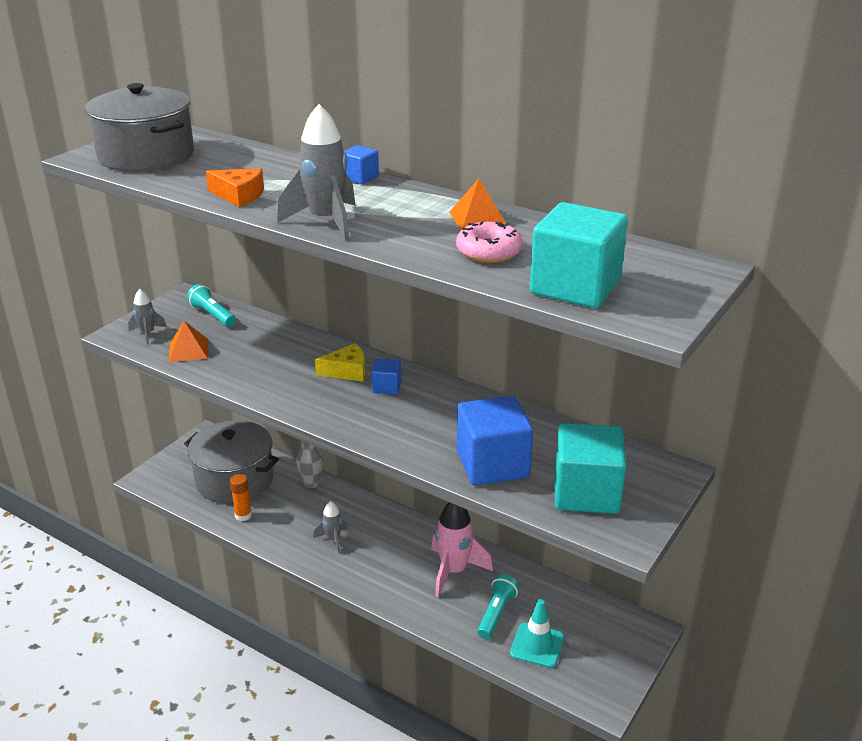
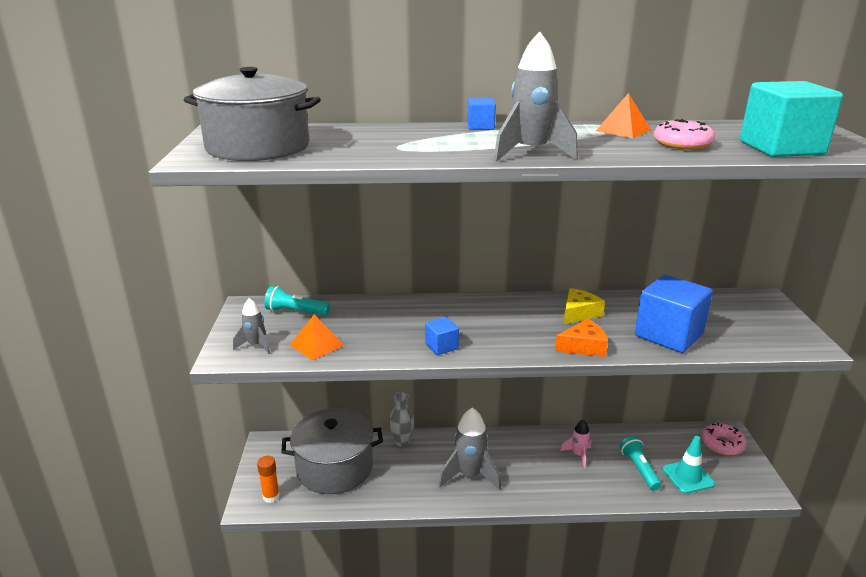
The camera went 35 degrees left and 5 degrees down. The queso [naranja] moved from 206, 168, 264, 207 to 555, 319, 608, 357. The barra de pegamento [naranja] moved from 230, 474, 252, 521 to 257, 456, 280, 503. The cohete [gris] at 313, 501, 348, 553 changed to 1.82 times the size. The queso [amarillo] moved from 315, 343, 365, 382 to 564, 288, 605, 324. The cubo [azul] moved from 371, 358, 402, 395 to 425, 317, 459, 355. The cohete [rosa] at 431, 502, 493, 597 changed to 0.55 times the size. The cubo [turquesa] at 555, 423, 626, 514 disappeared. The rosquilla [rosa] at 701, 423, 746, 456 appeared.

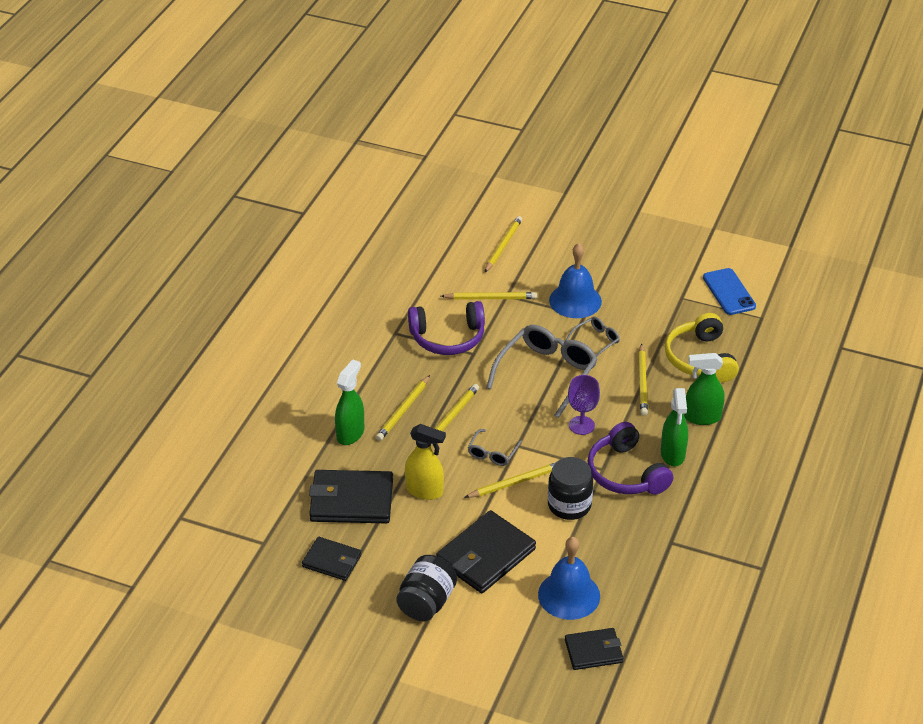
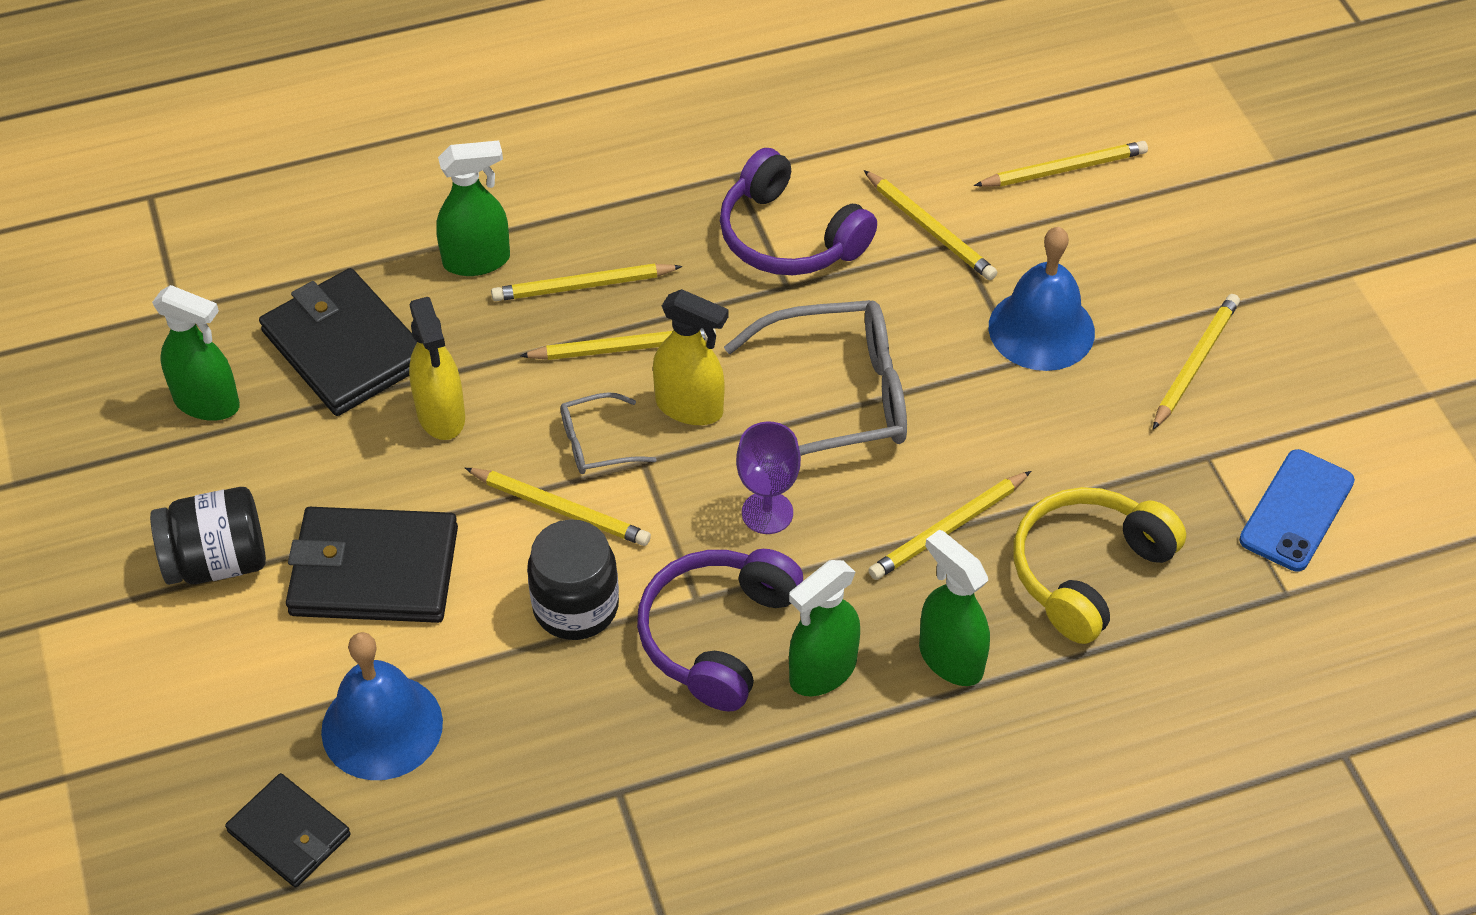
The camera went 50 degrees right and 10 degrees up. The cartera [negro] at 302, 537, 361, 581 was replaced by the pulverizador [verde] at 152, 285, 240, 421. The gafas [gris] at 565, 317, 620, 357 disappeared. The pulverizador [amarillo] at 653, 289, 729, 425 appeared. The lápiz [amarillo] at 1153, 294, 1240, 429 appeared.

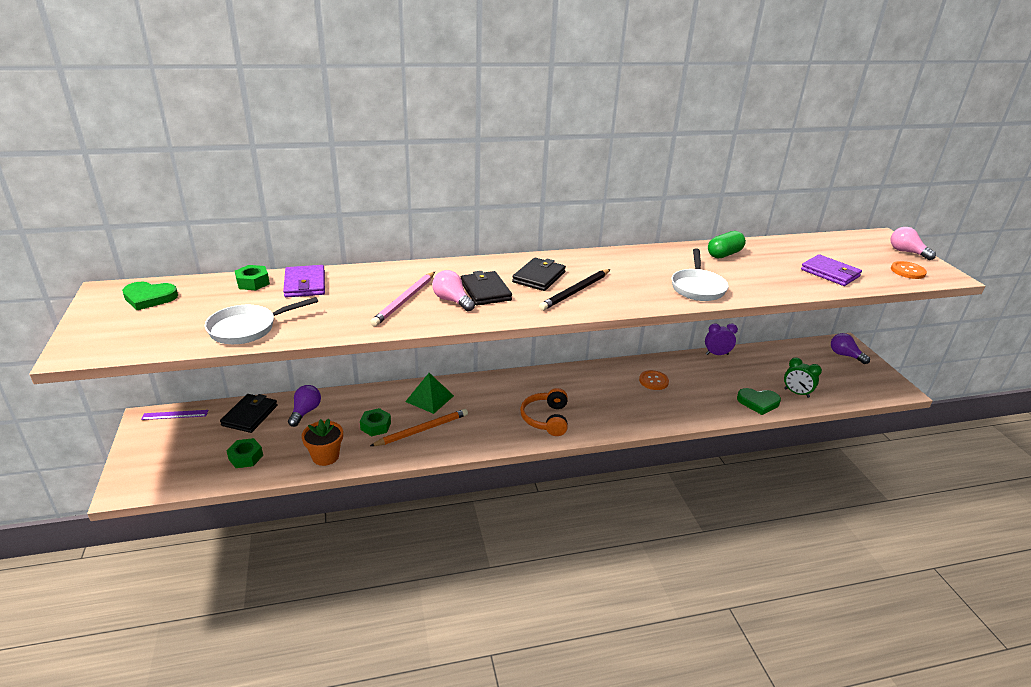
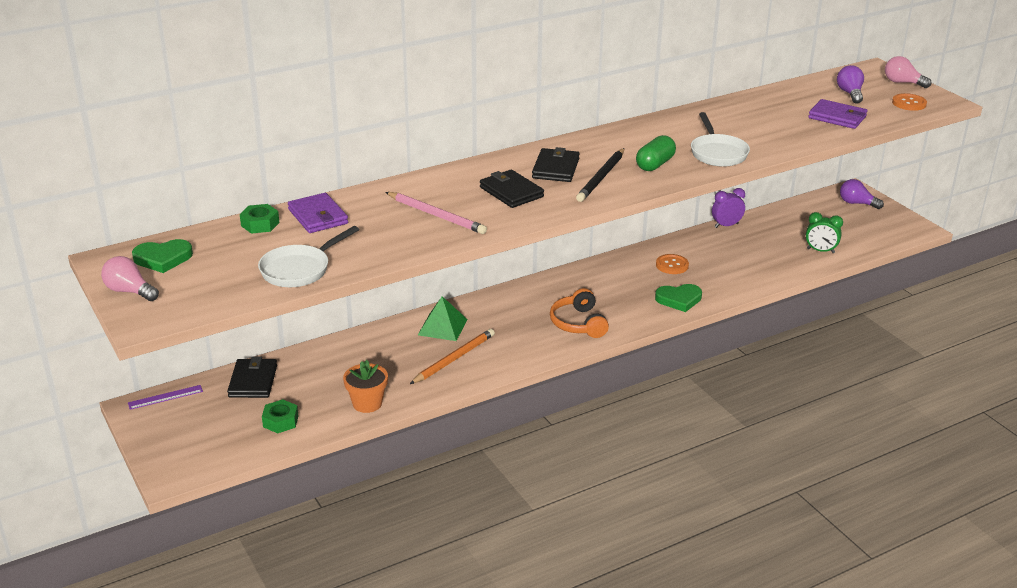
The camera went 15 degrees left and 0 degrees up. The bombilla [morado] moved from 288, 385, 321, 427 to 837, 65, 864, 104. The tuerca [verde] at 360, 408, 391, 436 disappeared. The lápiz [rosa] at 370, 272, 435, 326 turned 60 degrees counterclockwise. The bombilla [rosa] moved from 432, 270, 475, 311 to 101, 256, 159, 301. The cápsula [verde] moved from 708, 231, 746, 258 to 636, 135, 676, 171. The corazón [verde] moved from 737, 388, 781, 415 to 655, 284, 702, 312.

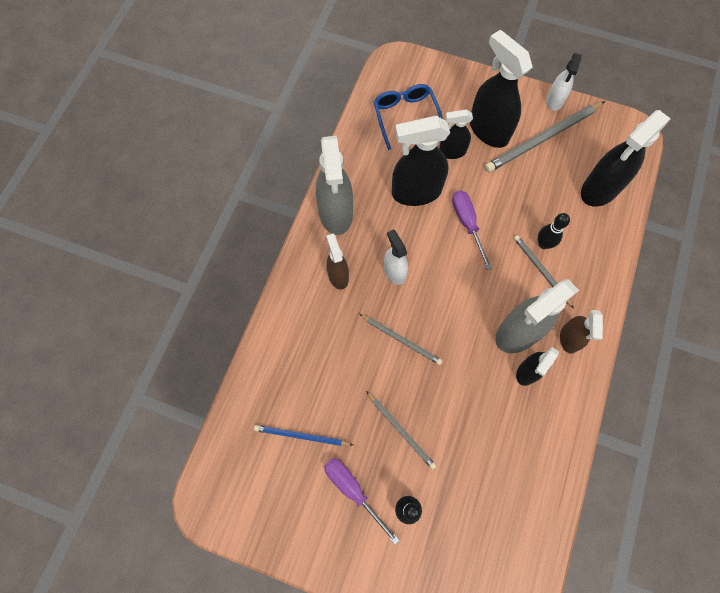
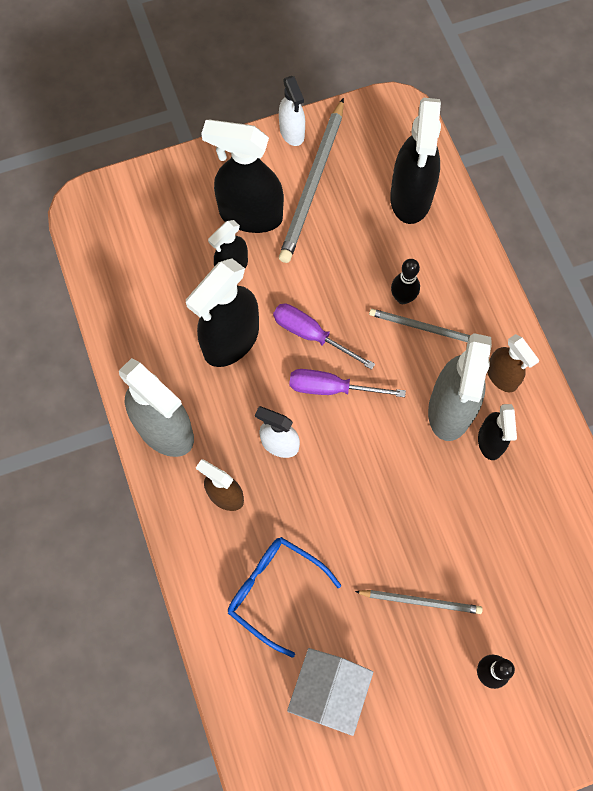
The camera went 40 degrees left and 0 degrees up. The lápiz [azul] at 254, 425, 353, 446 was replaced by the casa [blanco] at 287, 648, 373, 736. The destornillador [morado] moved from 324, 458, 400, 545 to 289, 369, 406, 397. The lápiz [gris] at 359, 314, 443, 365 disappeared. The gafas [azul] moved from 374, 84, 443, 150 to 228, 537, 341, 658.

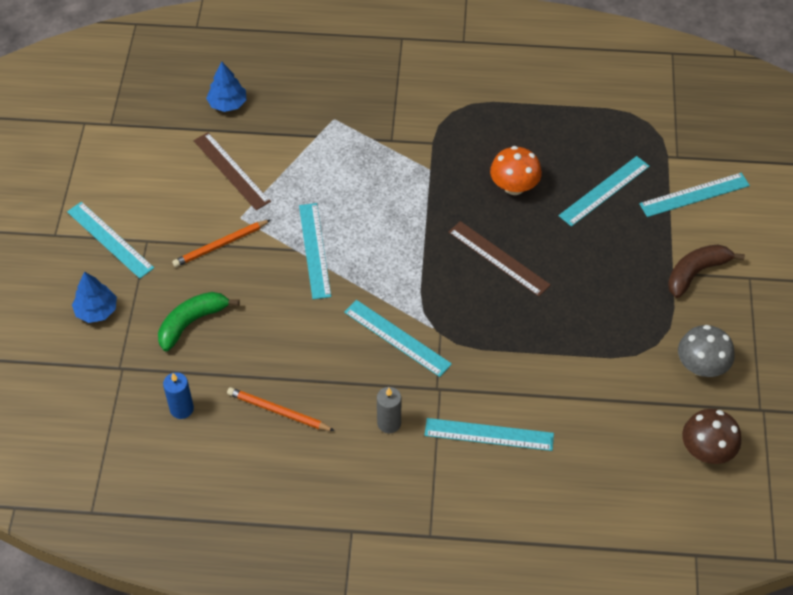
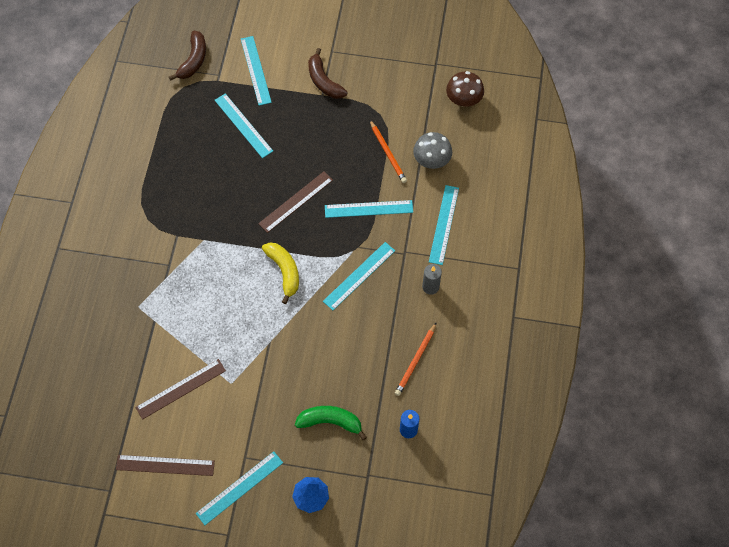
The camera went 85 degrees left and 10 degrees up. The plátano [verde] at 158, 292, 240, 351 turned 135 degrees clockwise. The lápiz [naranja] moved from 172, 220, 271, 267 to 370, 120, 407, 183. The árbol [azul] at 206, 61, 247, 112 disappeared. The regla [turquesa] moved from 299, 203, 331, 299 to 325, 200, 413, 218. The seta [naranja] at 490, 146, 542, 195 disappeared. The seta [gris] moved from 678, 325, 735, 377 to 413, 132, 452, 169. The regla [marrón] at 116, 455, 215, 476 appeared. The plátano [marrón] at 169, 31, 206, 81 appeared. The plátano [amarillo] at 262, 242, 299, 304 appeared.

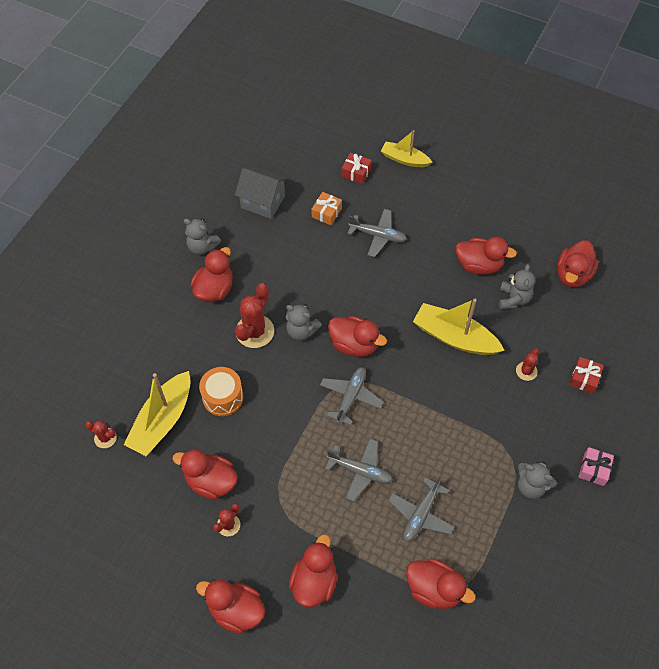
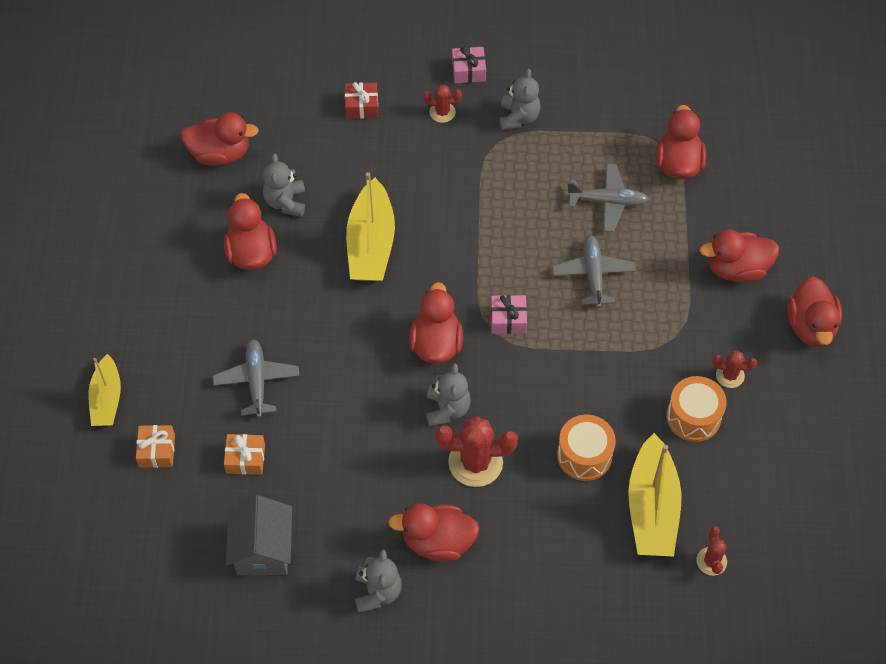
The camera went 115 degrees left and 0 degrees up. The barco [amarillo] at 124, 371, 191, 456 turned 90 degrees clockwise. The pato [rojo] at 173, 449, 238, 500 was replaced by the tambor [naranja] at 667, 376, 727, 442. The avión [gris] at 320, 367, 384, 425 was replaced by the regalo [rosa] at 491, 295, 527, 334. The regalo [rojo] at 341, 153, 372, 184 became the regalo [naranja] at 136, 425, 175, 468. The osito [gris] at 499, 264, 535, 309 turned 75 degrees counterclockwise. The cactus [rojo] moved from 516, 348, 539, 381 to 423, 85, 462, 123.

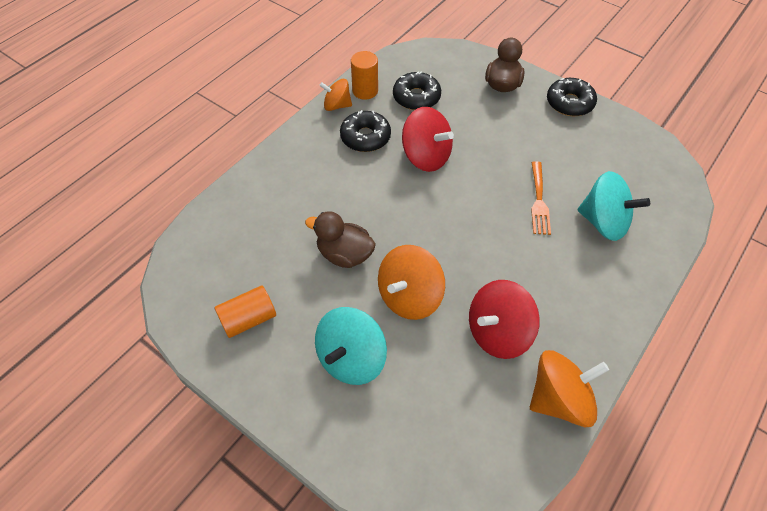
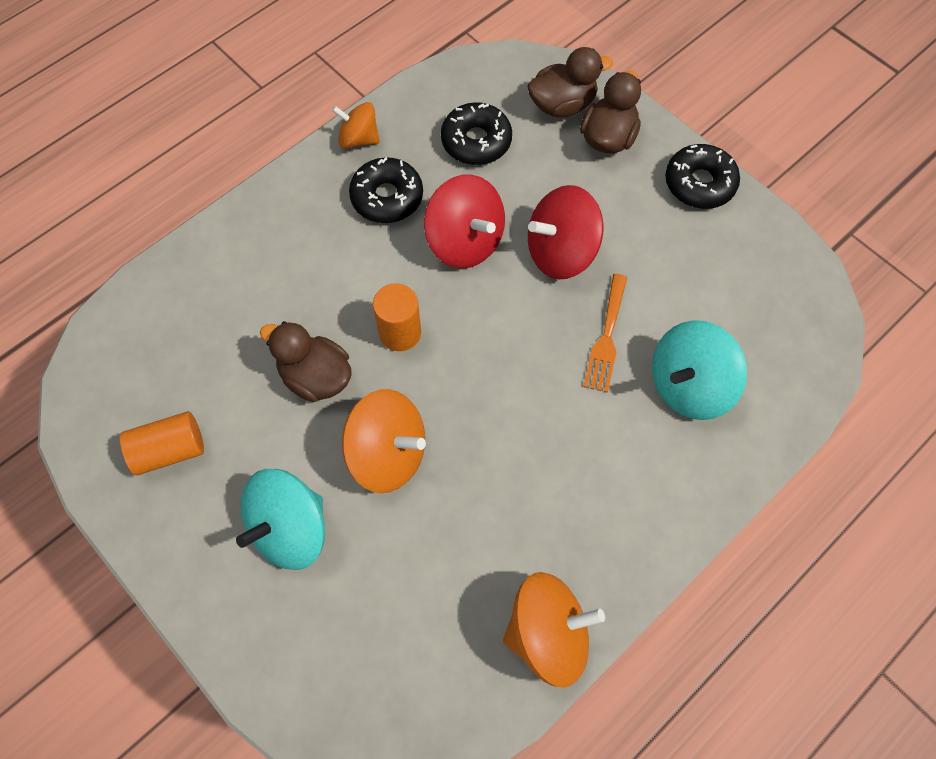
The camera went 10 degrees right and 10 degrees up. The cilindro [naranja] moved from 351, 51, 378, 100 to 373, 283, 421, 351. The peonza [naranja] at 378, 245, 445, 320 turned 120 degrees counterclockwise. The peonza [rojo] moved from 469, 280, 540, 359 to 528, 185, 604, 279. The peonza [turquesa] at 578, 171, 650, 241 turned 105 degrees clockwise. The pato [marrón] at 527, 47, 613, 117 appeared.

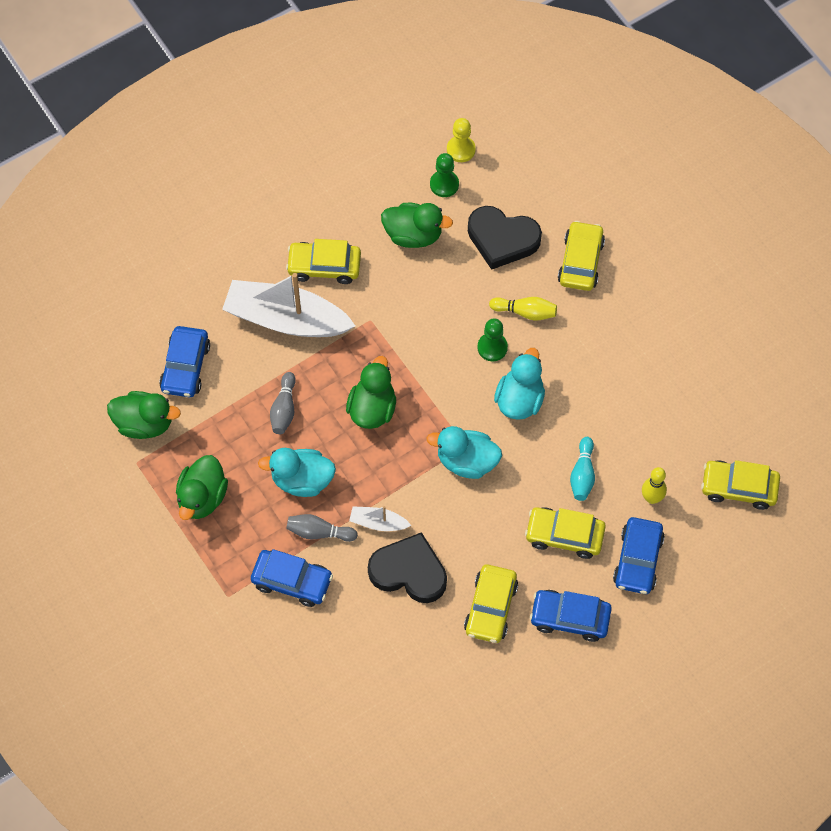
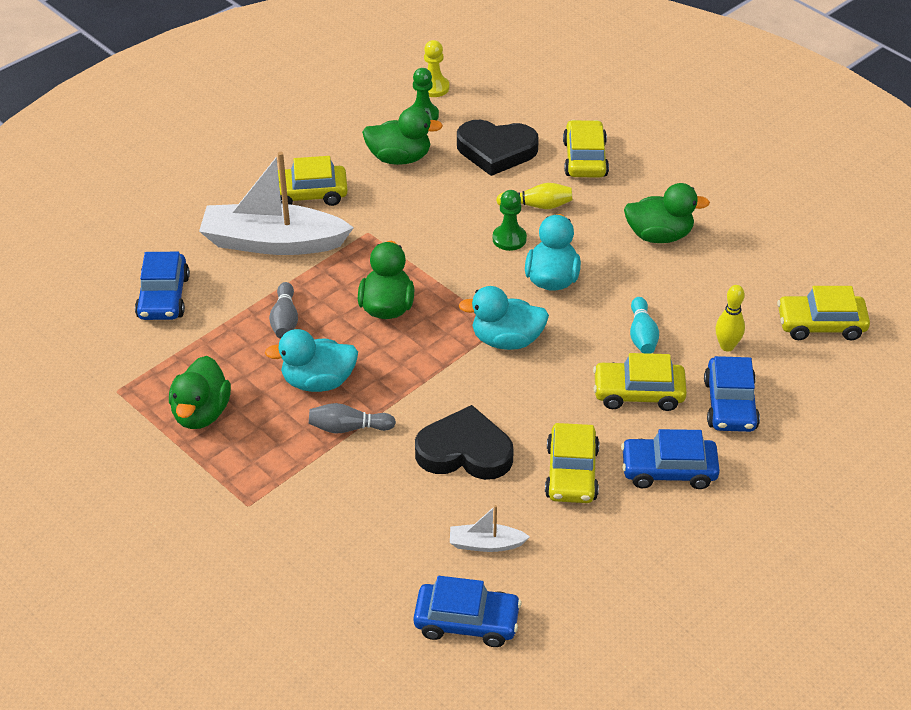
The camera went 10 degrees left and 20 degrees down. The pato [verde] moved from 107, 391, 181, 439 to 624, 183, 710, 243. The coche [azul] moved from 251, 549, 333, 607 to 414, 576, 522, 647. The barco [blanco] moved from 349, 506, 411, 531 to 450, 505, 530, 552.

